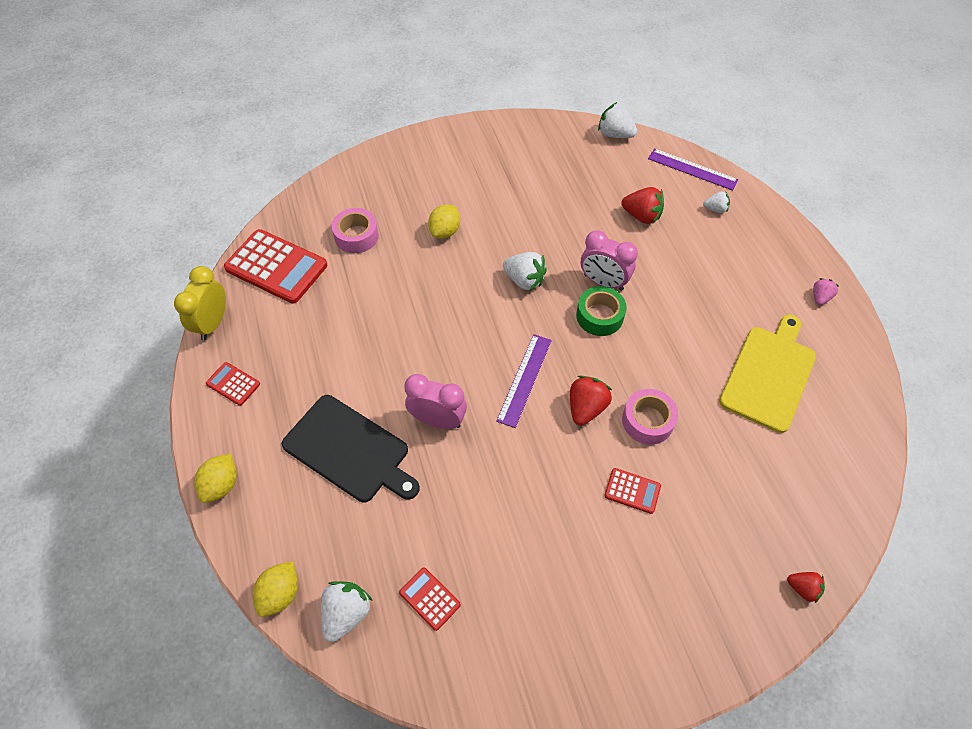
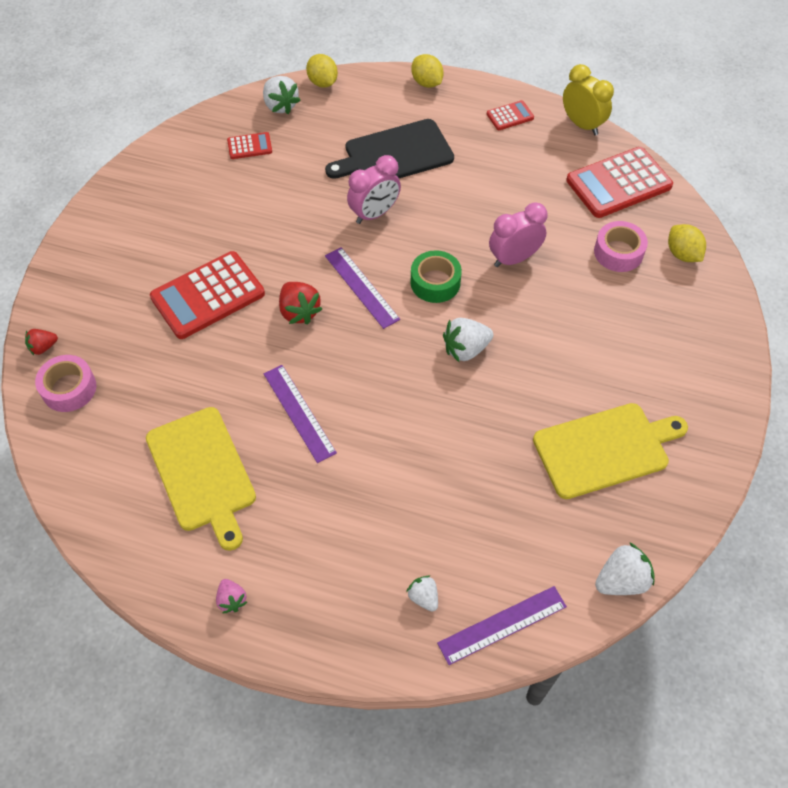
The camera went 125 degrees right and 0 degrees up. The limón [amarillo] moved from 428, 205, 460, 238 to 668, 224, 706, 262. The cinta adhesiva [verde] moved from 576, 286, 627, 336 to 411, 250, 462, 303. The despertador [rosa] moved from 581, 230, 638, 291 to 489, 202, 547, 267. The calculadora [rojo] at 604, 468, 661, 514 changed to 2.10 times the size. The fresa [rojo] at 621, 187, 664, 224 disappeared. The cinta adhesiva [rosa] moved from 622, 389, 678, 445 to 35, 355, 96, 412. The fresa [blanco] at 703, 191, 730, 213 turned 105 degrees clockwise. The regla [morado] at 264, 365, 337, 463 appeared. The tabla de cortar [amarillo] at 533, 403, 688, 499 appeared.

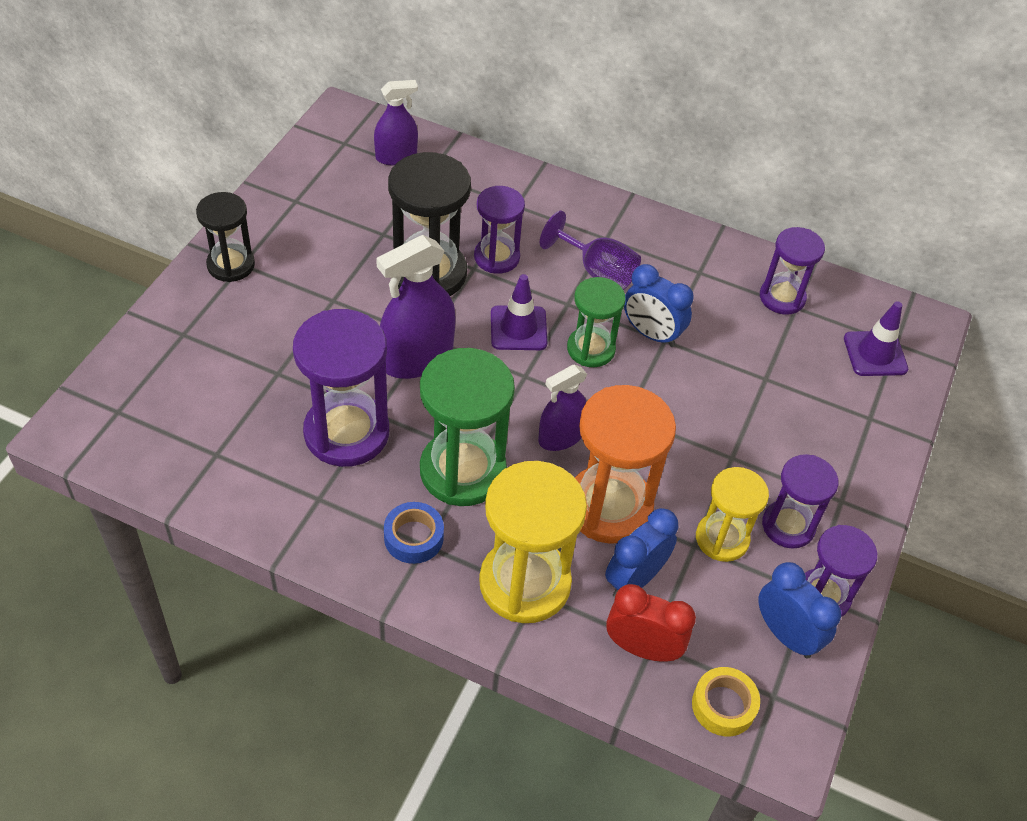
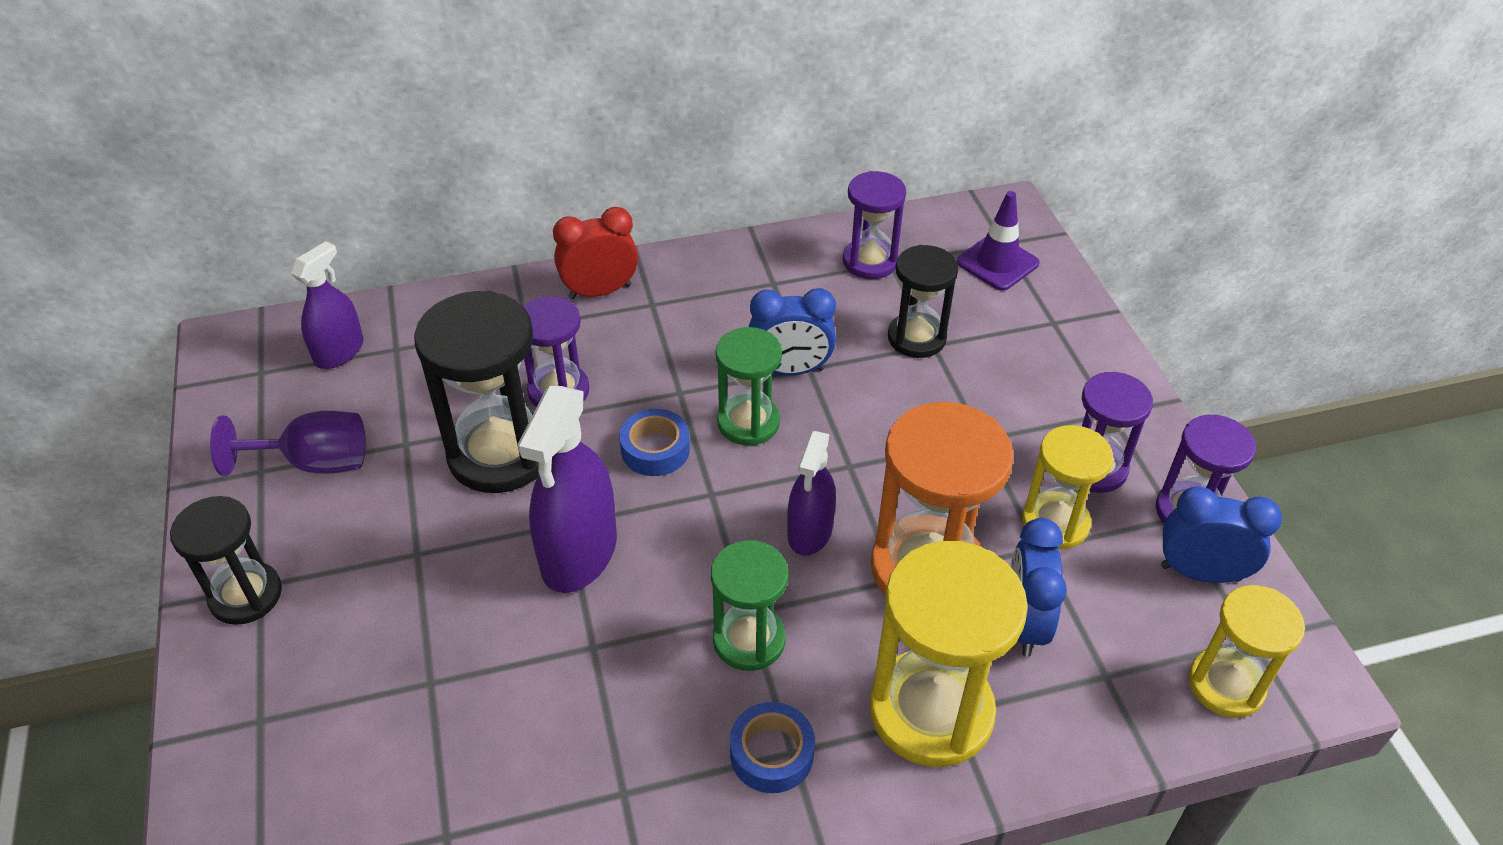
The camera went 35 degrees left and 5 degrees down. The reloj de arena [morado] at 293, 309, 389, 467 disappeared. The reloj de arena [verde] at 420, 348, 515, 506 changed to 0.61 times the size. The cono de tráfico [morado] at 491, 274, 547, 350 was replaced by the cinta adhesiva [azul] at 619, 409, 690, 476. The copa [morado] moved from 540, 210, 641, 290 to 210, 411, 366, 476. The despertador [rojo] moved from 606, 584, 696, 662 to 553, 207, 638, 299. The cinta adhesiva [amarillo] at 692, 667, 760, 736 was replaced by the reloj de arena [amarillo] at 1188, 585, 1305, 718. The reloj de arena [negro] at 888, 245, 958, 358 appeared.

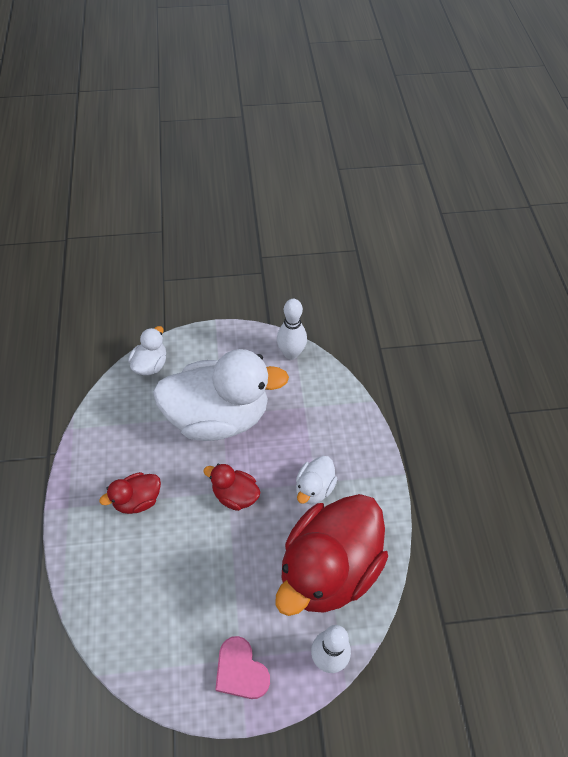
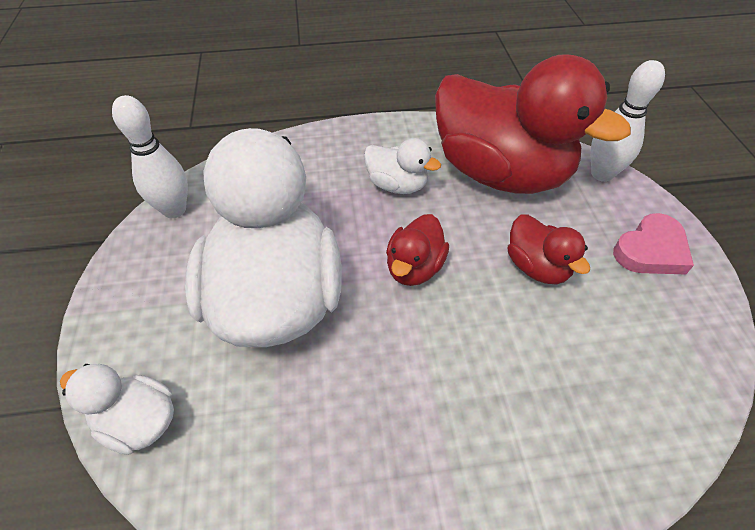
The camera went 90 degrees left and 5 degrees down. The pato [rojo] moved from 99, 472, 161, 514 to 508, 215, 590, 285.

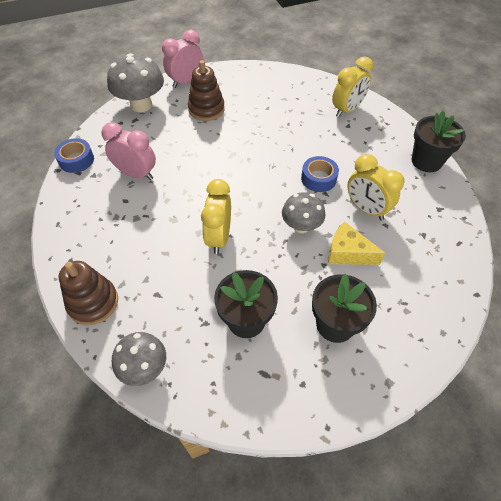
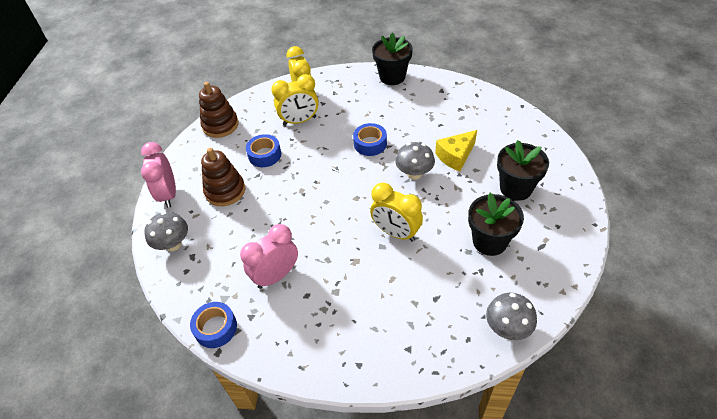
The camera went 60 degrees left and 5 degrees down. The juguete apilable [marrón] moved from 59, 261, 118, 325 to 199, 82, 238, 138. The seta [gris] at 107, 53, 164, 112 changed to 0.64 times the size. The despertador [amarillo] moved from 347, 154, 405, 221 to 271, 74, 319, 126. The cinta adhesiva [azul] at 246, 134, 281, 167 appeared.

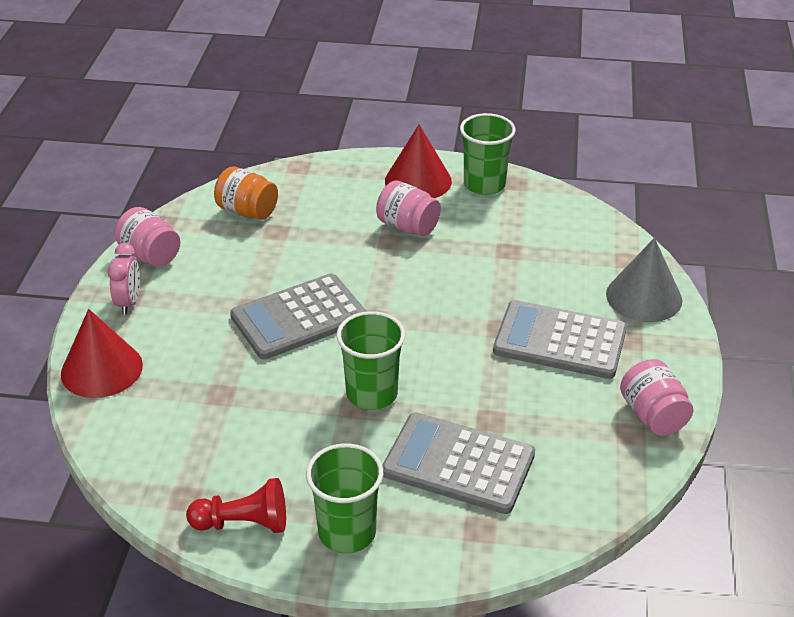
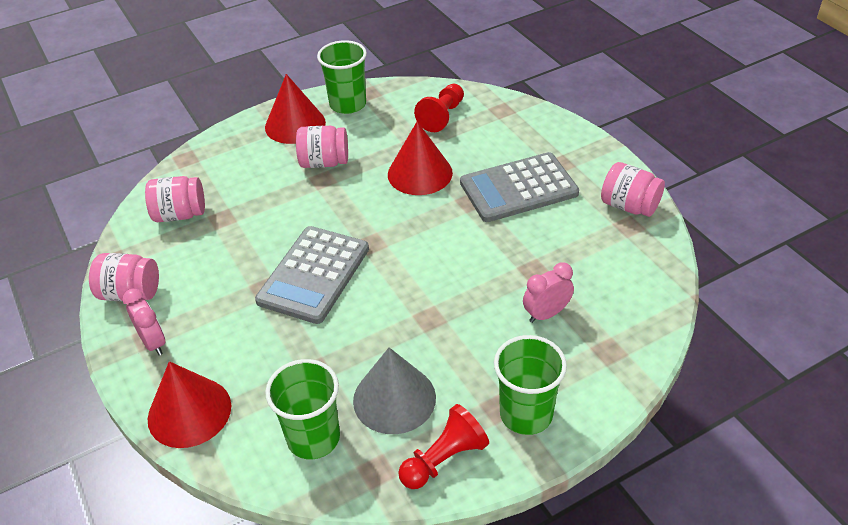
The camera went 35 degrees left and 5 degrees up. The tarro [naranja] at 214, 167, 278, 220 became the tarro [rosa] at 145, 176, 205, 222. The vaso [verde] moved from 337, 311, 405, 410 to 265, 359, 340, 459. The calculadora [gris] at 382, 413, 535, 514 was replaced by the despertador [rosa] at 523, 262, 574, 323. The cono [gris] moved from 606, 238, 682, 322 to 353, 347, 436, 434. The cono [rojo] at 388, 121, 453, 195 appeared. The peón [rojo] at 414, 84, 464, 132 appeared.

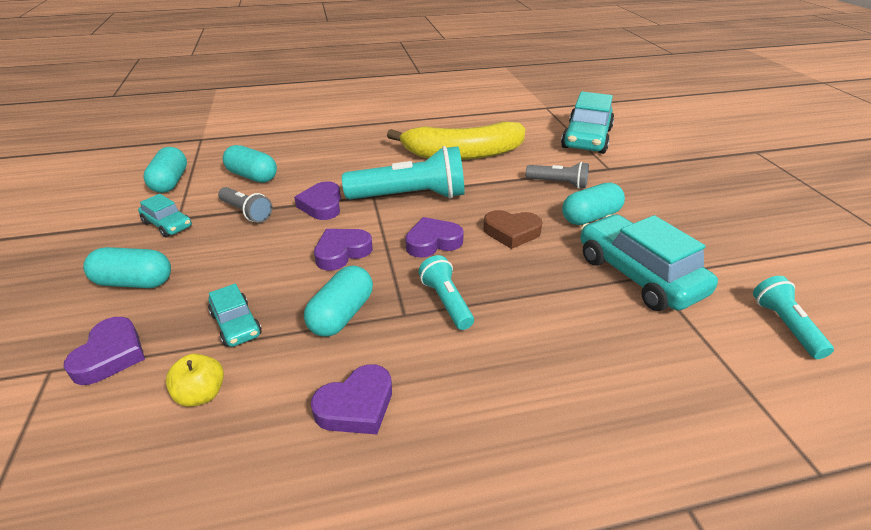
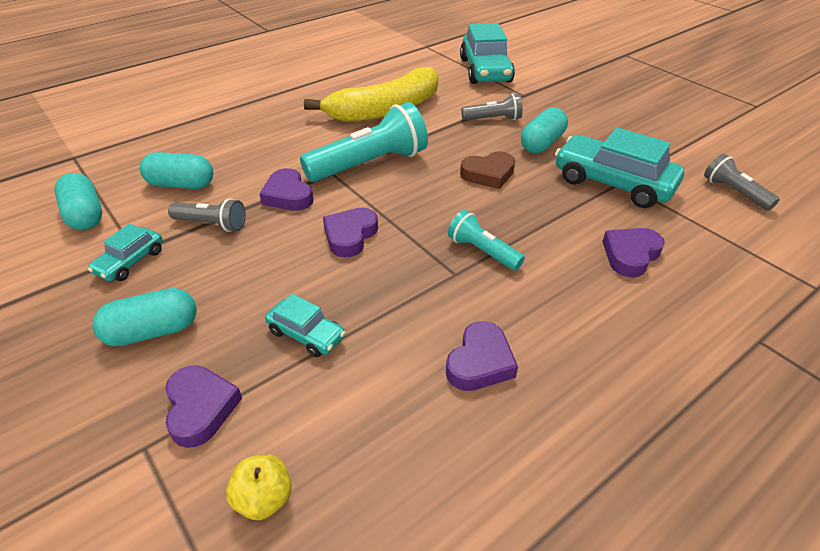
The camera went 25 degrees left and 5 degrees up. The coche [turquesa] at 138, 194, 192, 238 turned 105 degrees clockwise. The manzana [amarillo] moved from 165, 353, 224, 407 to 226, 455, 292, 520. The cápsula [turquesa] at 304, 266, 373, 337 disappeared. The corazón [morado] moved from 405, 217, 464, 258 to 602, 228, 665, 277. The lámpara de mano [turquesa] at 753, 276, 834, 359 became the lámpara de mano [gris] at 704, 154, 780, 211.

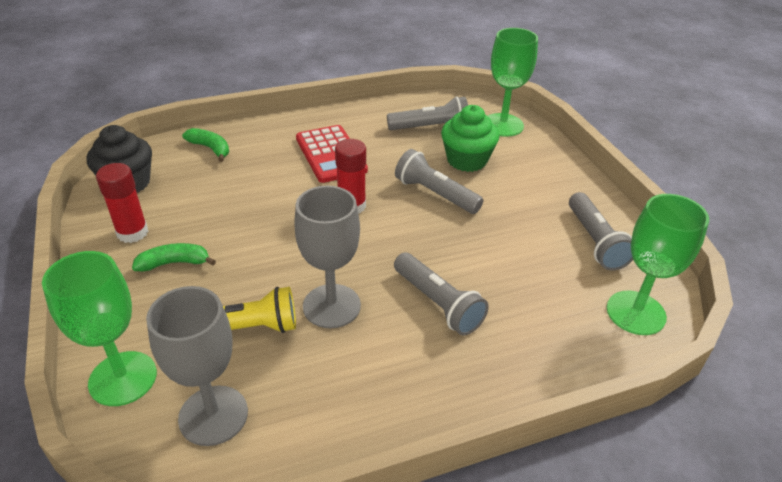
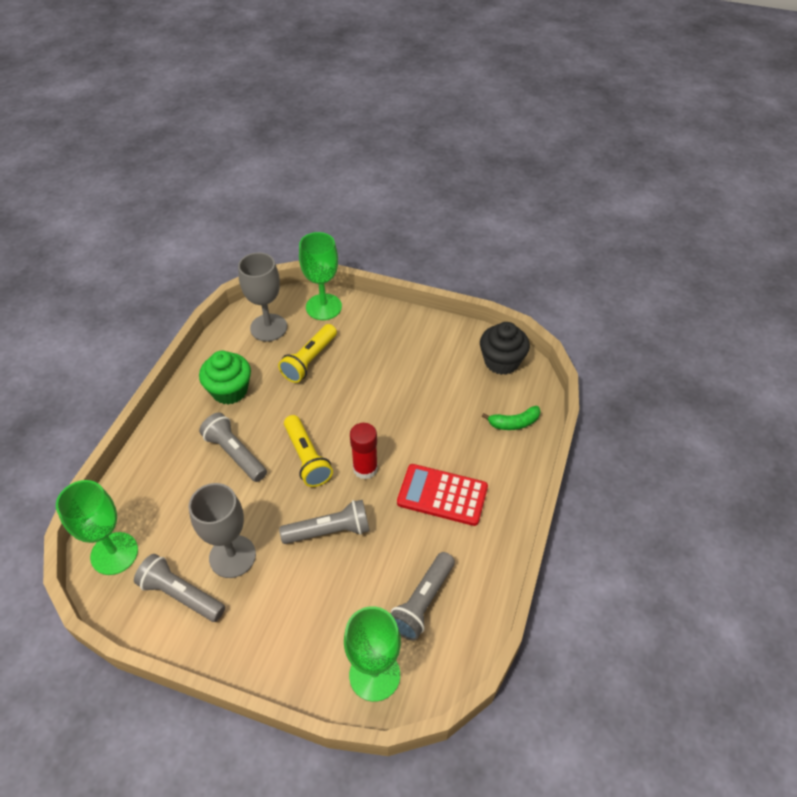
The camera went 130 degrees right and 10 degrees up. The barra de pegamento [rojo] at 96, 163, 148, 243 disappeared. The plátano [verde] at 132, 243, 216, 272 disappeared. The copa [gris] moved from 294, 186, 361, 328 to 189, 483, 256, 578. The lámpara de mano [gris] at 394, 253, 489, 335 turned 45 degrees clockwise. The magdalena [verde] moved from 441, 105, 499, 172 to 199, 351, 251, 405. The lámpara de mano [amarillo] at 284, 415, 333, 487 appeared.

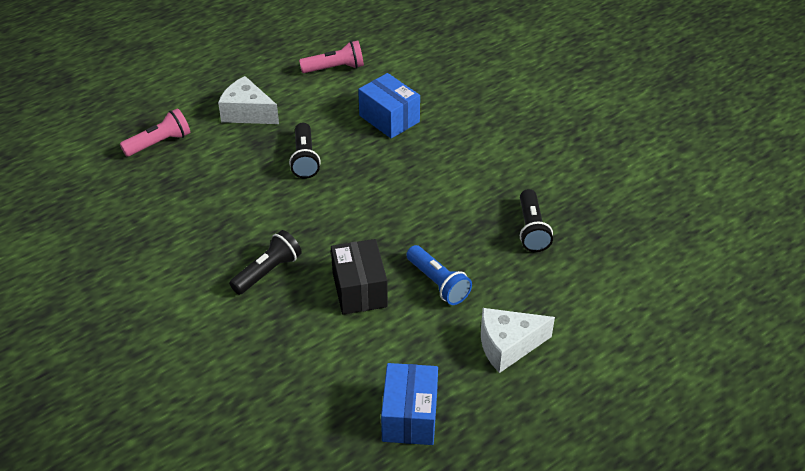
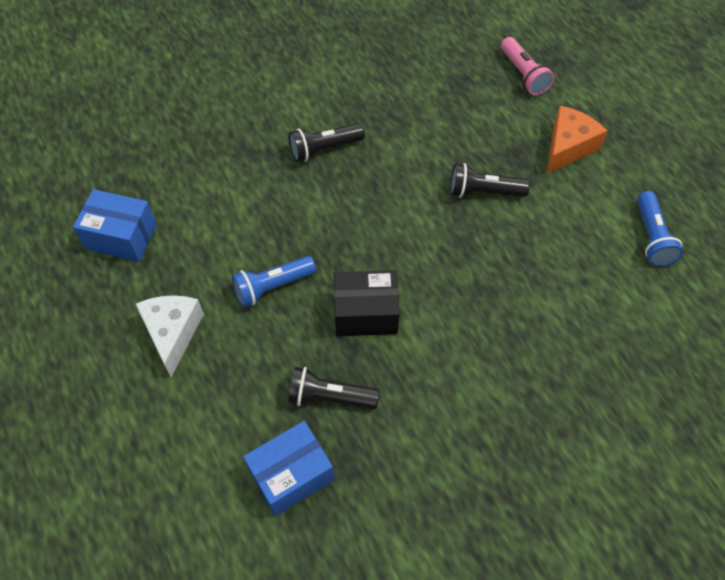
The camera went 100 degrees right and 15 degrees up. The queso [blanco] at 218, 76, 279, 124 became the queso [naranja] at 547, 106, 607, 174. The lámpara de mano [negro] at 229, 230, 302, 295 turned 105 degrees clockwise. The lámpara de mano [rosa] at 299, 41, 364, 73 became the lámpara de mano [azul] at 637, 191, 683, 266. The caja [negro] moved from 331, 239, 388, 315 to 334, 270, 400, 336. The caja [azul] moved from 358, 73, 420, 138 to 243, 421, 334, 516.

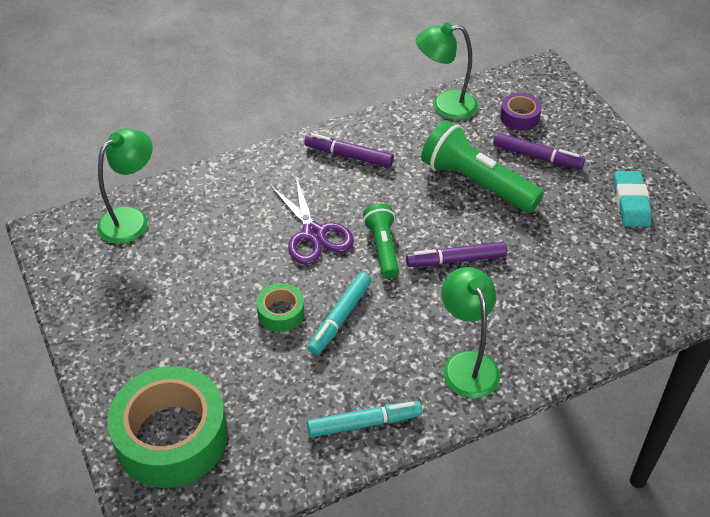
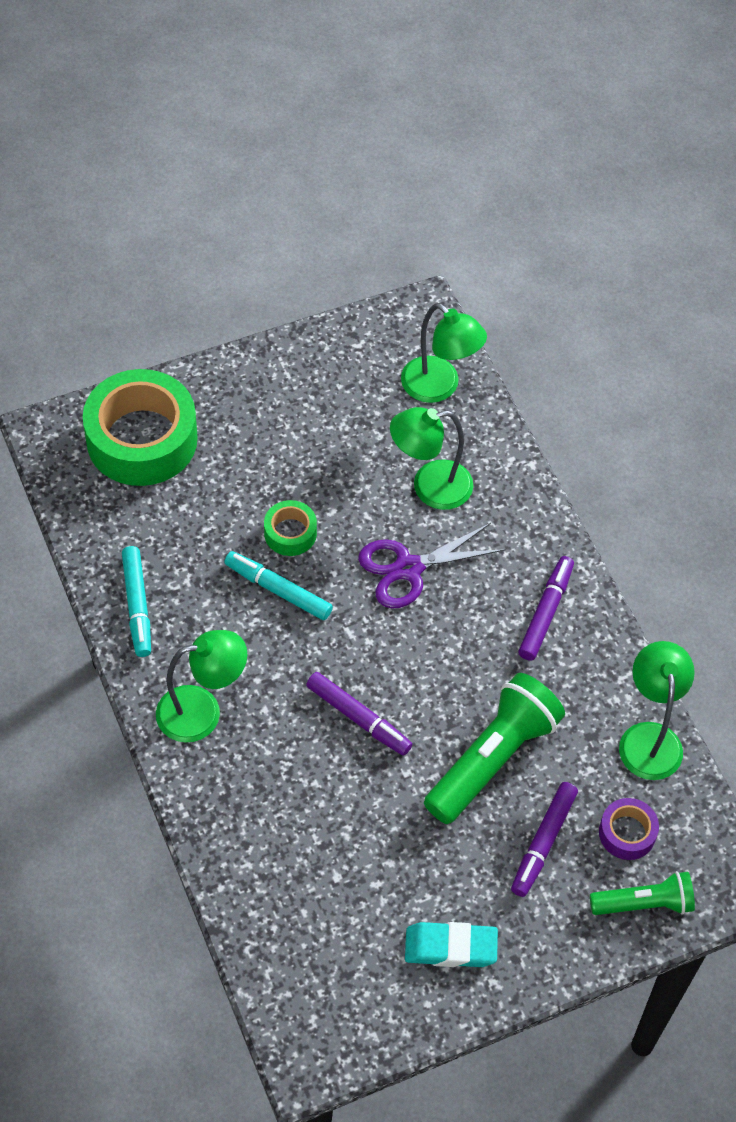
The camera went 90 degrees right and 10 degrees up. The lámpara de mano [verde] moved from 363, 203, 399, 279 to 590, 871, 695, 915. The rotulador [morado] at 406, 242, 507, 267 turned 135 degrees clockwise. The lámpara [verde] at 390, 407, 474, 510 appeared.

